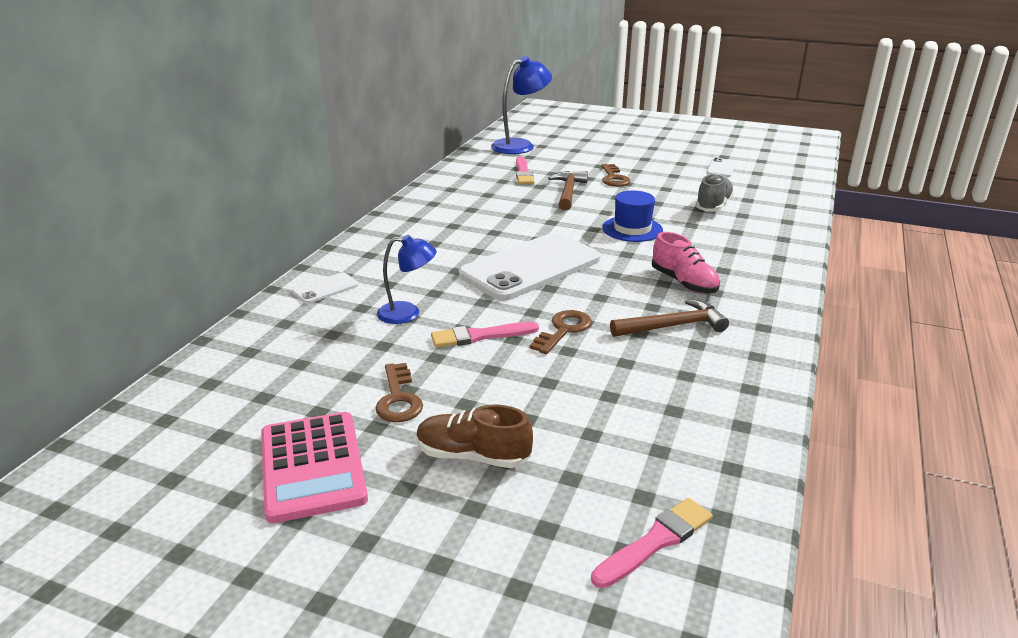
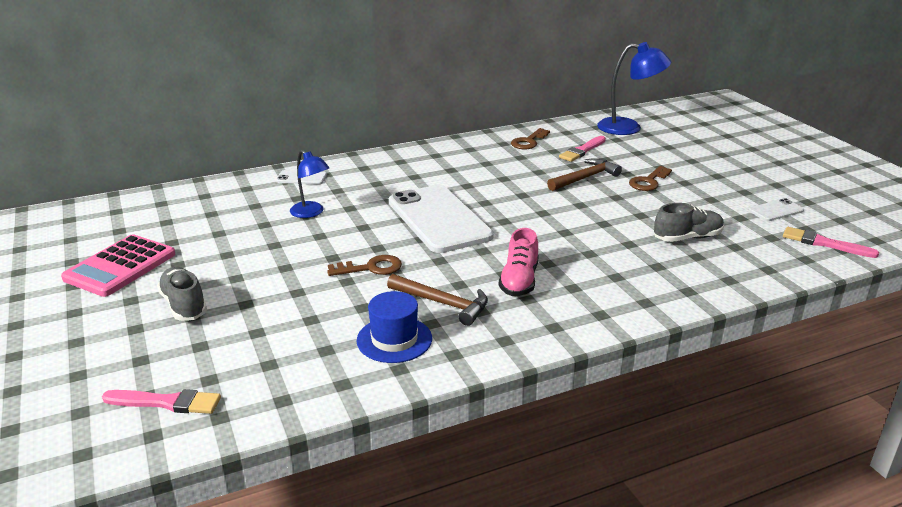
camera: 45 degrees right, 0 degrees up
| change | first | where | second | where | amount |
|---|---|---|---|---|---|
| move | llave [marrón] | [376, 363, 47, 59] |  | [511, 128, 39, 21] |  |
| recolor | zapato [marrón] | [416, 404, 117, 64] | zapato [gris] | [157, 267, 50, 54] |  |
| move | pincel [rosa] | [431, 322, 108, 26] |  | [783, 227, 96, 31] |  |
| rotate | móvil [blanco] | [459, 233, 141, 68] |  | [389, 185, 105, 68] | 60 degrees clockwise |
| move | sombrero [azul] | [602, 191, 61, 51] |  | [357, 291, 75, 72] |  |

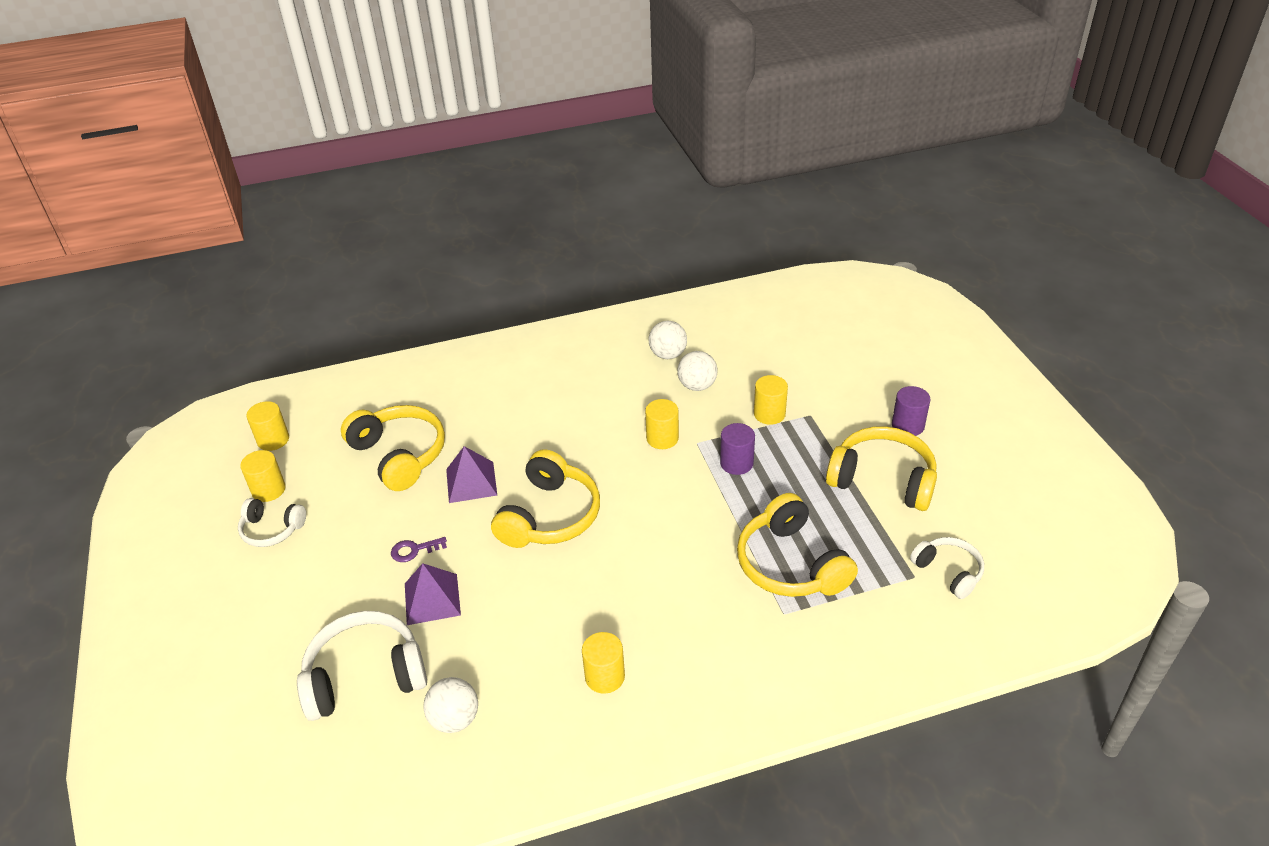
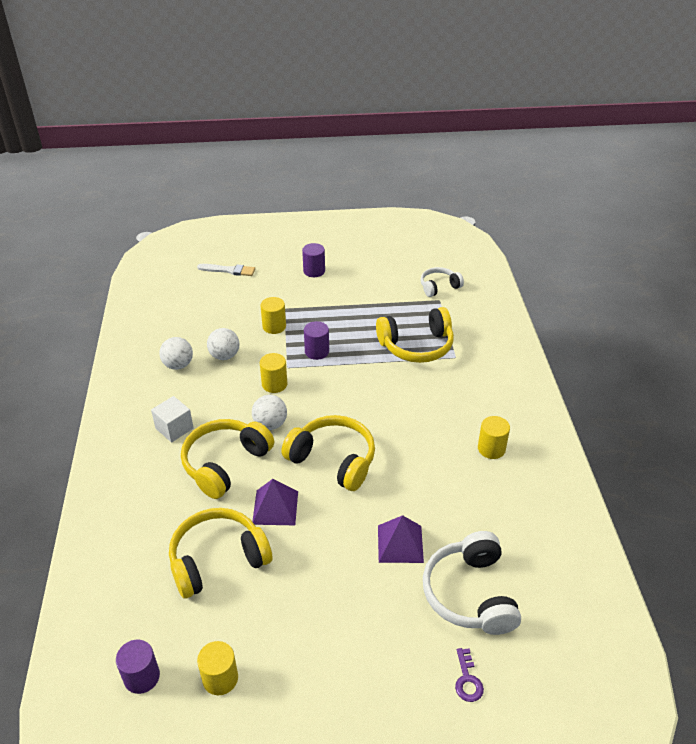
camera: 80 degrees left, 0 degrees up
| change | first | where | second | where | amount |
|---|---|---|---|---|---|
| delete | auriculares [blanco] | [238, 498, 68, 49] |  |  |  |
| recolor | cilindro [amarillo] | [246, 401, 43, 50] | cilindro [morado] | [116, 640, 44, 54] |  |
| move | llave [morado] | [391, 537, 56, 25] |  | [455, 648, 29, 54] |  |
| move | pelota [blanco] | [423, 677, 55, 56] |  | [252, 395, 35, 35] |  |
| move | auriculares [amarillo] | [826, 426, 111, 85] |  | [181, 419, 93, 80] |  |
| insert |  |  | cubo [blanco] | [151, 396, 43, 46] |  |
| insert |  |  | pincel [blanco] | [197, 264, 58, 12] |  |

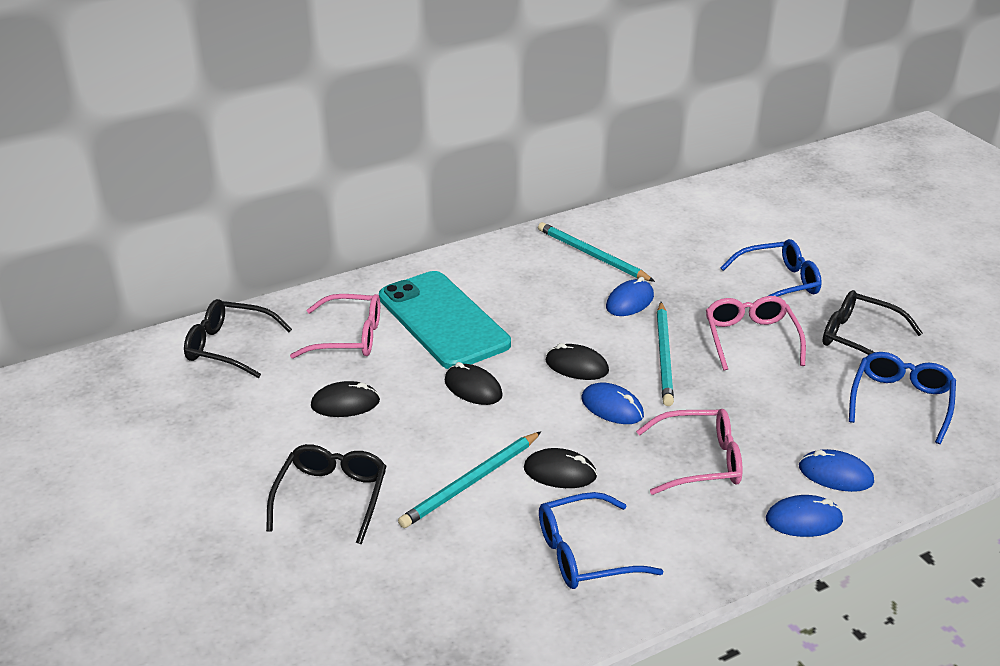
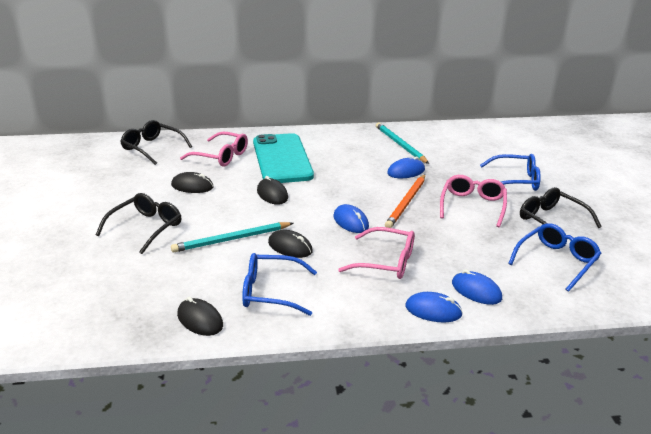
camera: 20 degrees right, 5 degrees down
| change | first | where | second | where | amount |
|---|---|---|---|---|---|
| move | ratón [negro] | [545, 343, 64, 37] |  | [177, 297, 46, 39] |  |
| recolor | lápiz [turquesa] | [657, 302, 17, 104] | lápiz [naranja] | [385, 174, 40, 54] |  |

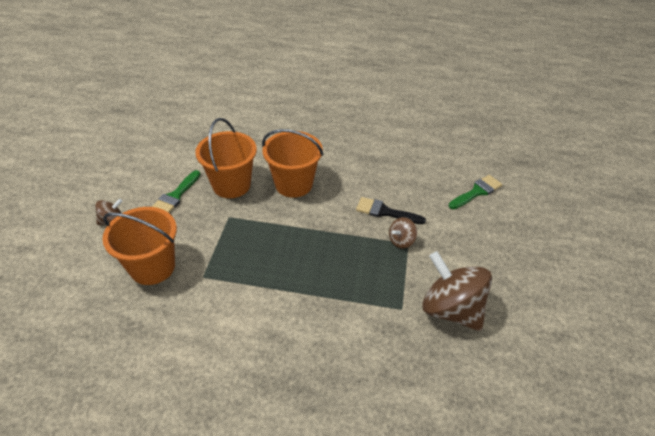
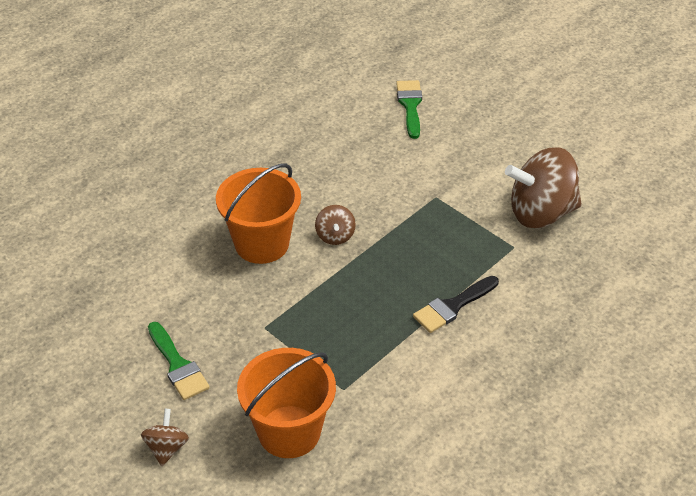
camera: 55 degrees left, 0 degrees up
| change | first | where | second | where | amount |
|---|---|---|---|---|---|
| delete | balde [naranja] | [195, 118, 62, 80] |  |  |  |
| move | pincel [negro] | [356, 197, 70, 27] |  | [413, 276, 86, 57] |  |
| move | peonza [marrón] | [389, 217, 28, 32] |  | [315, 205, 41, 40] |  |

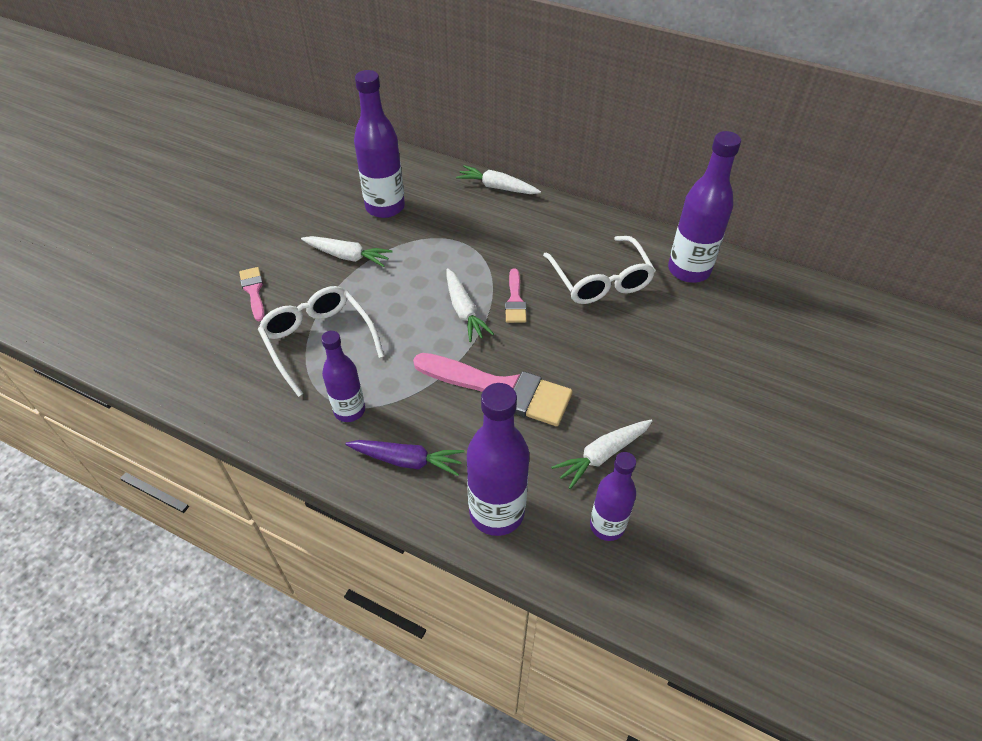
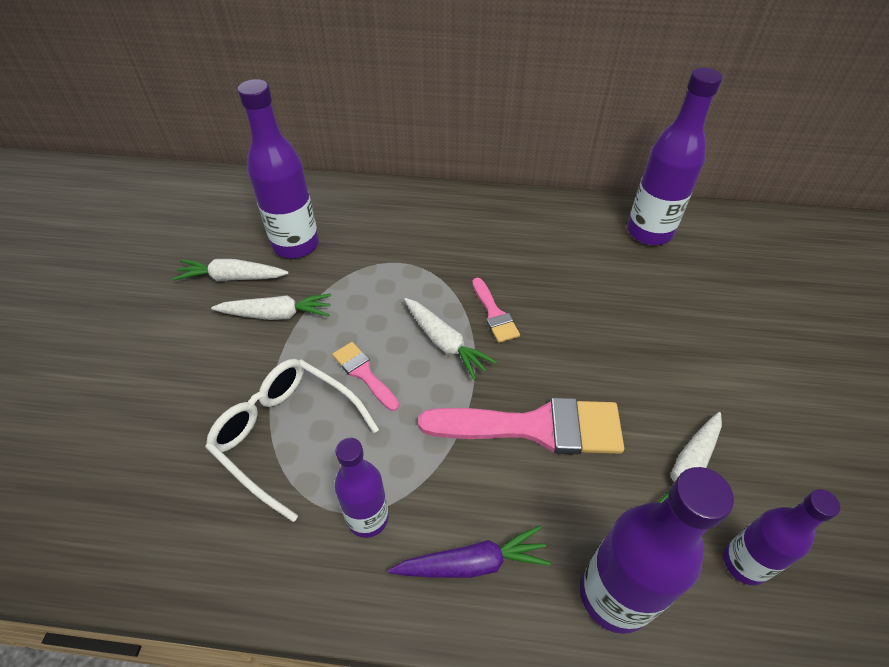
camera: 20 degrees left, 0 degrees up
| change | first | where | second | where | amount |
|---|---|---|---|---|---|
| move | pincel [rosa] | [239, 267, 26, 54] |  | [332, 342, 67, 69] |  |
| move | zanahoria [blanco] | [456, 165, 85, 29] |  | [173, 259, 116, 22] |  |
| delete | gafas [blanco] | [543, 236, 113, 68] |  |  |  |

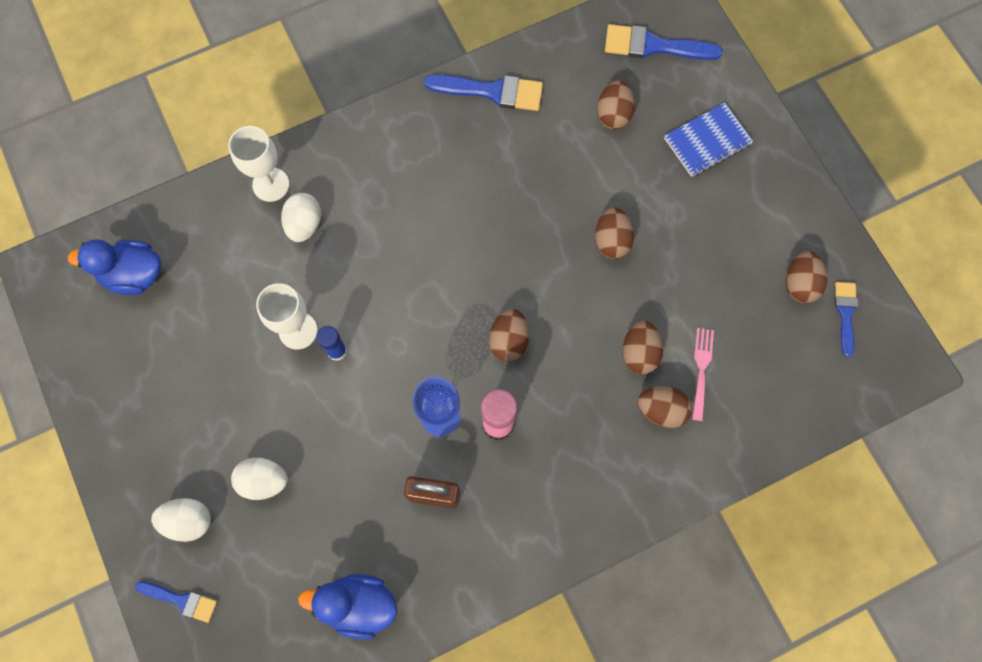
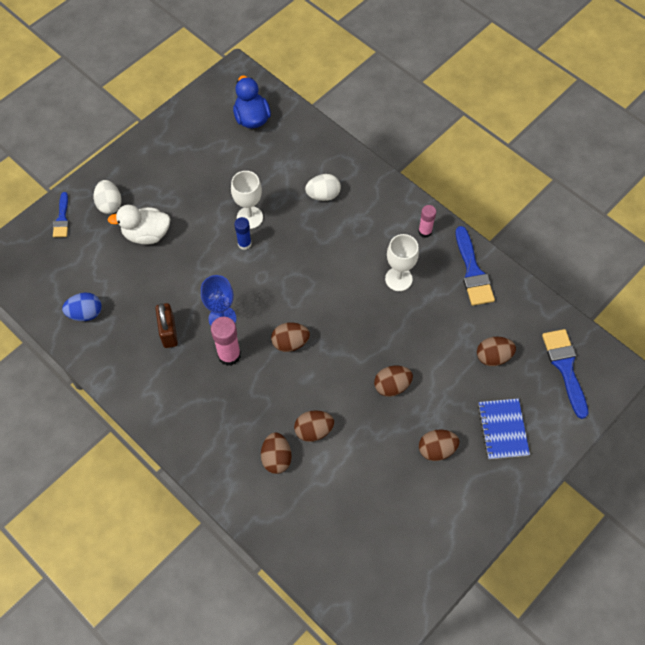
camera: 70 degrees right, 10 degrees down
| change | first | where | second | where | amount |
|---|---|---|---|---|---|
| move | copa [blanco] | [228, 126, 61, 76] |  | [385, 234, 34, 57] |  |
| replace | huevo [blanco] | [231, 457, 57, 43] | pato [blanco] | [108, 205, 63, 40] |  |
| replace | pato [azul] | [298, 574, 99, 66] | huevo [azul] | [62, 293, 40, 28] |  |
| rotate | cuaderno [azul] | [664, 103, 89, 74] |  | [478, 398, 52, 61] | 45 degrees clockwise |
| delete | tenedor [rosa] | [692, 328, 22, 93] |  |  |  |
| move | huevo [marrón] | [786, 251, 41, 52] |  | [419, 429, 41, 32] |  |
| delete | pincel [azul] | [835, 282, 23, 75] |  |  |  |
| insert |  |  | barra de pegamento [rosa] | [418, 205, 18, 33] |  |

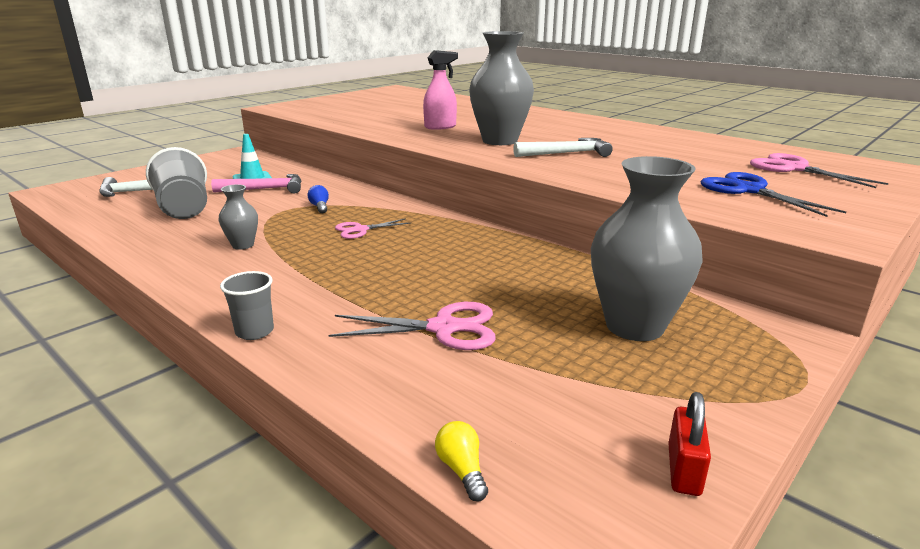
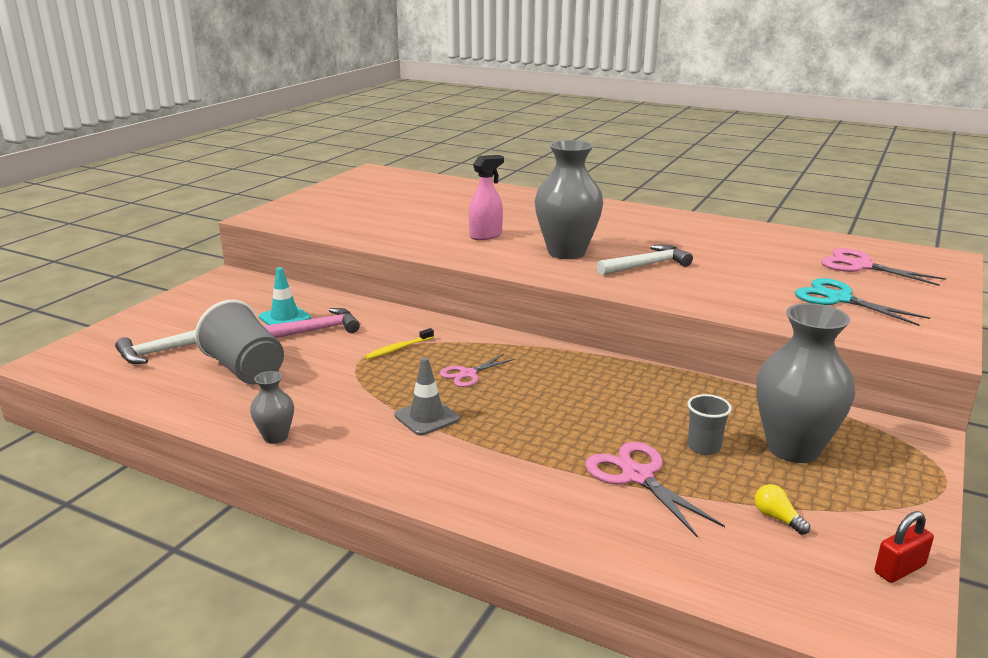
camera: 15 degrees left, 0 degrees up
| change | first | where | second | where | amount |
|---|---|---|---|---|---|
| move | florero [gris] | [218, 184, 40, 66] |  | [250, 371, 44, 73] |  |
| move | vaso [gris] | [220, 271, 54, 69] |  | [688, 394, 44, 61] |  |
| replace | bombilla [azul] | [307, 185, 22, 28] | cepillo de dientes [amarillo] | [365, 328, 69, 31] |  |
| rotate | tijeras [rosa] | [328, 302, 168, 48] |  | [585, 442, 140, 96] | 105 degrees counterclockwise |
| move | bombilla [amarillo] | [435, 421, 53, 80] |  | [755, 484, 55, 51] |  |
| rotate | candado [rojo] | [668, 392, 43, 104] |  | [875, 511, 59, 72] | 60 degrees clockwise |
| recolor | tijeras [azul] | [701, 172, 145, 45] | tijeras [turquesa] | [795, 278, 135, 48] |  |
| insert |  |  | cono de tráfico [gris] | [394, 357, 66, 79] |  |

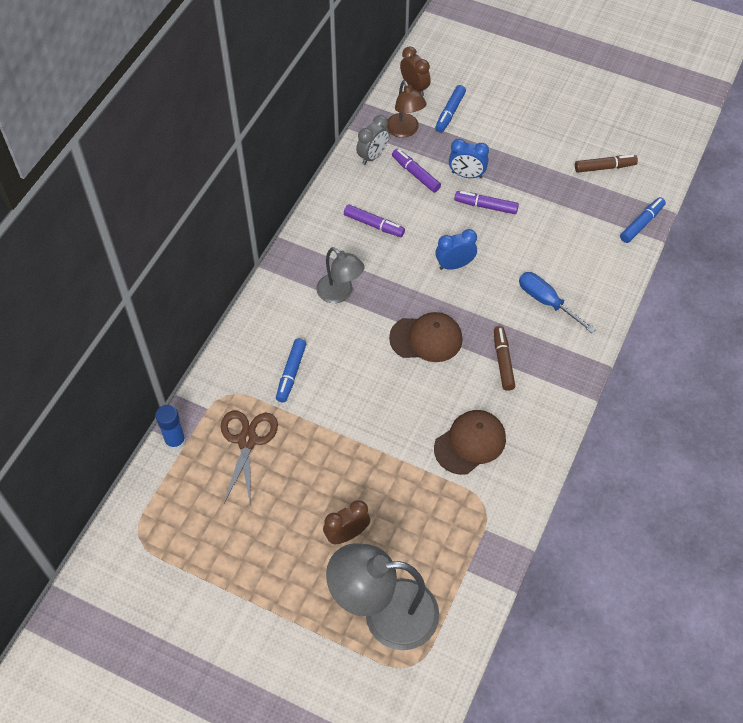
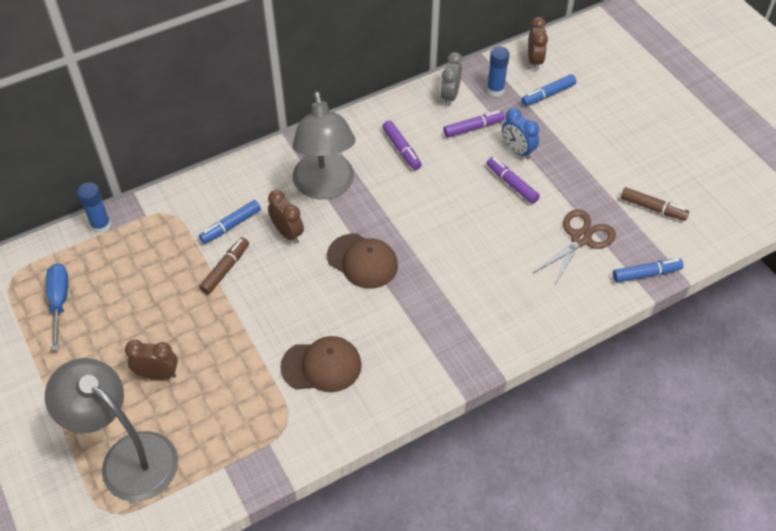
camera: 35 degrees right, 5 degrees down
| change | first | where | second | where | amount |
|---|---|---|---|---|---|
| move | tijeras [marrón] | [221, 411, 57, 95] |  | [533, 209, 83, 77] |  |
| resize | lámpara [gris] | [316, 247, 49, 56] |  | [293, 91, 63, 108] | x1.72 |
| rotate | despertador [gris] | [356, 115, 33, 50] |  | [441, 52, 22, 54] | 120 degrees clockwise |
| replace | lámpara [marrón] | [387, 80, 40, 58] | barra de pegamento [azul] | [487, 47, 23, 50] |  |
| rotate | rotulador [morado] | [392, 149, 49, 43] |  | [443, 111, 62, 27] | 75 degrees clockwise |
| delete | despertador [azul] | [435, 229, 42, 41] |  |  |  |
| move | rotulador [marrón] | [494, 326, 21, 65] |  | [199, 237, 50, 58] |  |
| move | destornillador [azul] | [519, 272, 77, 61] |  | [46, 263, 22, 88] |  |
| insert |  |  | despertador [marrón] | [268, 190, 36, 53] |  |

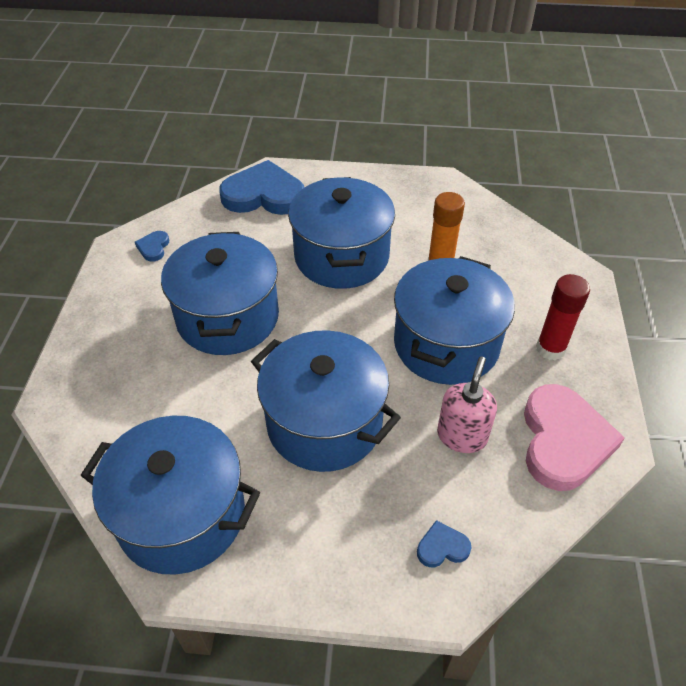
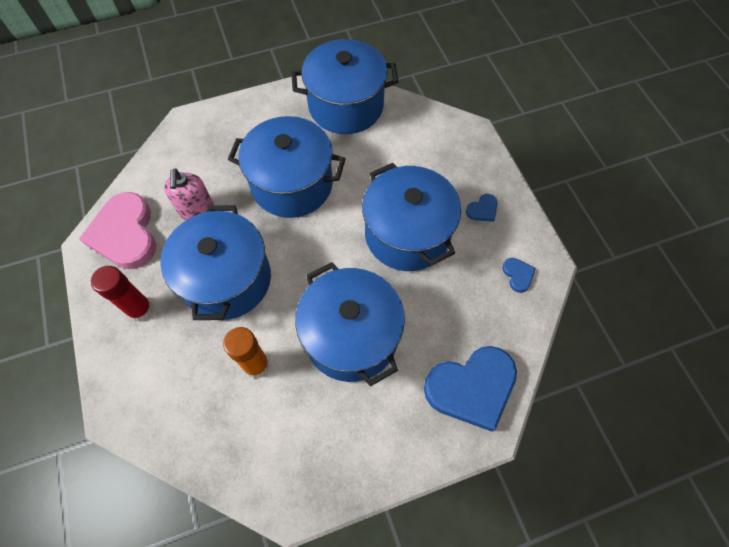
camera: 155 degrees right, 15 degrees up
| change | first | where | second | where | amount |
|---|---|---|---|---|---|
| move | corazón [azul] | [417, 520, 54, 47] |  | [466, 194, 31, 28] |  |

